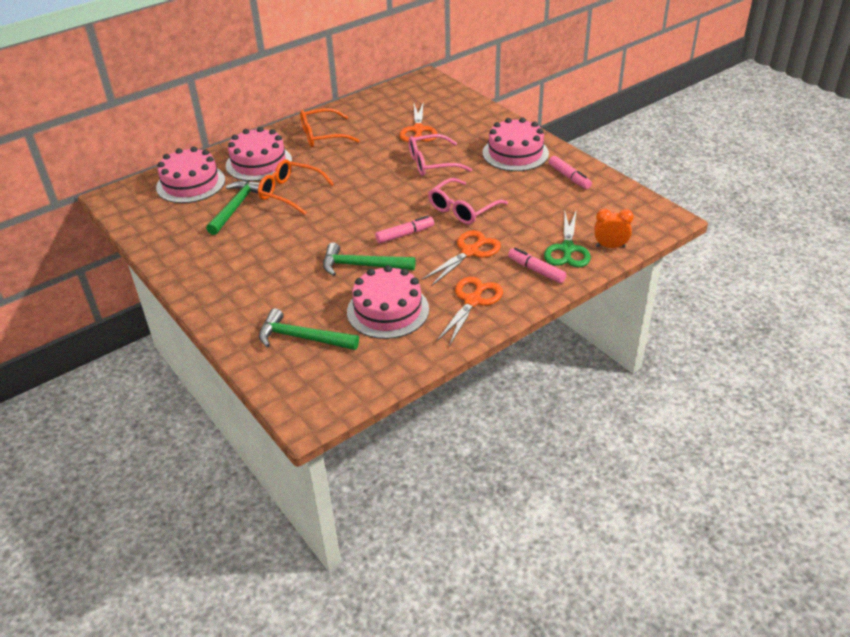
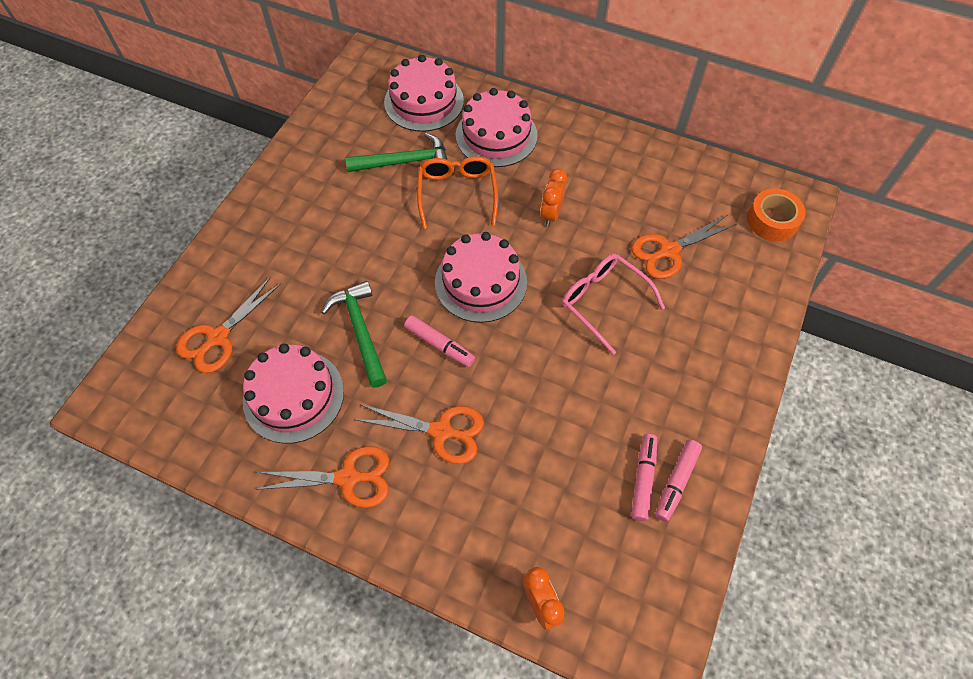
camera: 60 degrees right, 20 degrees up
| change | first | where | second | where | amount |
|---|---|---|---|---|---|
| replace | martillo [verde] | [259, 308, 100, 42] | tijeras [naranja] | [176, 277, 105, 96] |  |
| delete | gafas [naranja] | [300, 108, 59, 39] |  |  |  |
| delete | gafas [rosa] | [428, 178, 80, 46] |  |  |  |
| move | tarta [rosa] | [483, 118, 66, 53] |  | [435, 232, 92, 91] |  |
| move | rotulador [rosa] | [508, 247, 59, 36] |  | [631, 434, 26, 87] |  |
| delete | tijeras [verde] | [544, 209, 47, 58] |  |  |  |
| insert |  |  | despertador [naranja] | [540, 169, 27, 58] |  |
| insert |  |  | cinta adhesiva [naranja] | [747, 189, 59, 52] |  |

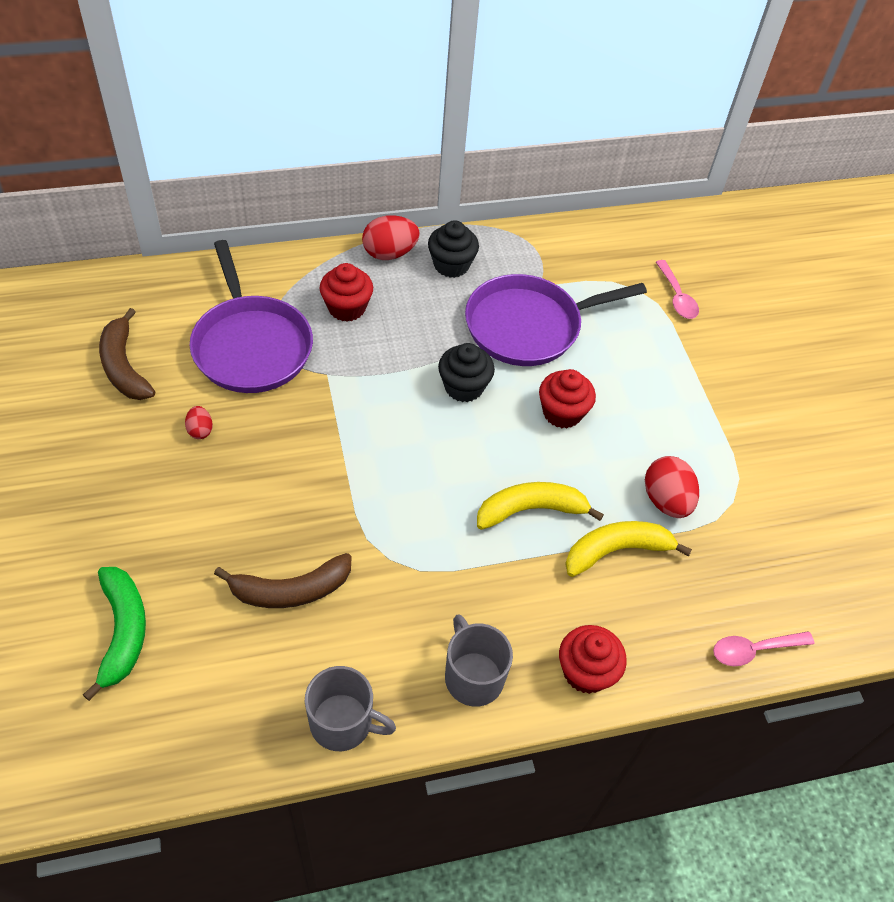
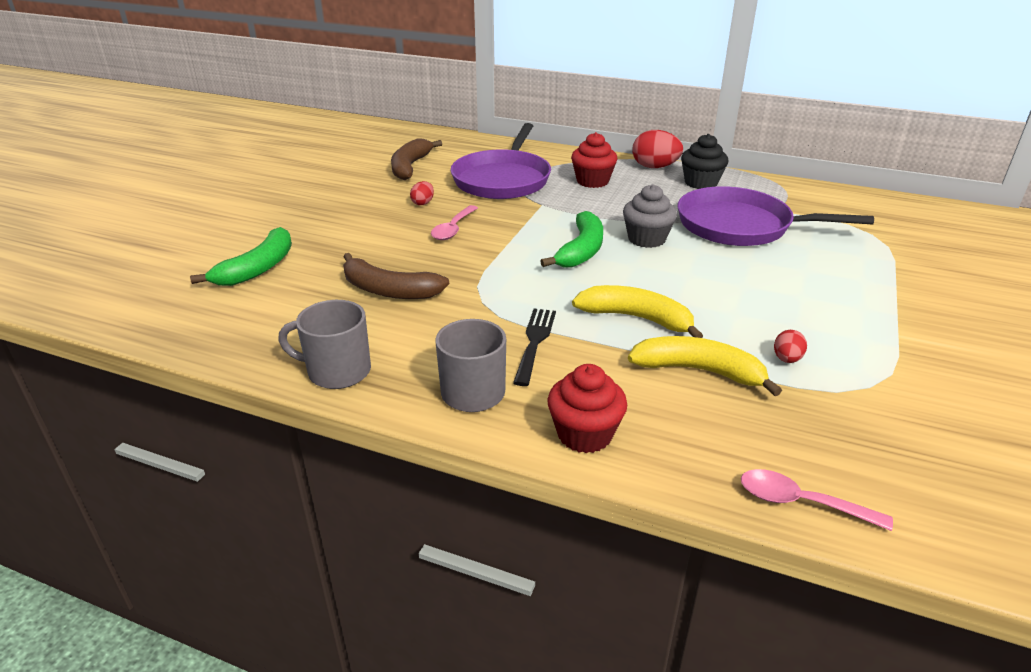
camera: 40 degrees right, 20 degrees down
| change | first | where | second | where | amount |
|---|---|---|---|---|---|
| rotate | taza [gris] | [305, 666, 91, 85] |  | [278, 300, 93, 89] | 135 degrees clockwise |
| recolor | magdalena [negro] | [438, 343, 57, 59] | magdalena [gris] | [623, 184, 54, 64] |  |
| delete | magdalena [rojo] | [539, 369, 57, 60] |  |  |  |
| resize | huevo [rojo] | [645, 456, 54, 62] |  | [774, 330, 33, 33] | x0.53 |
| move | cuchara [rosa] | [656, 260, 43, 59] |  | [431, 205, 47, 35] |  |
| insert |  |  | tenedor [negro] | [513, 308, 43, 78] |  |
| insert |  |  | plátano [verde] | [540, 211, 63, 57] |  |

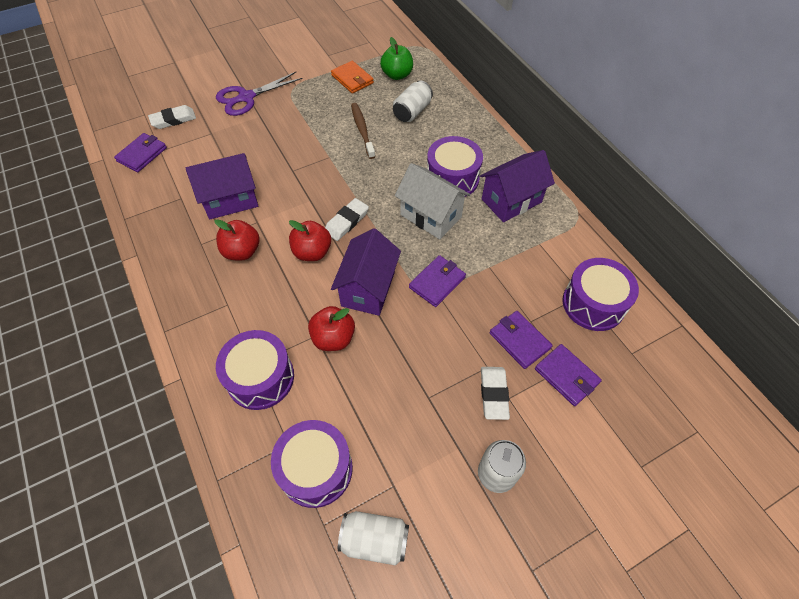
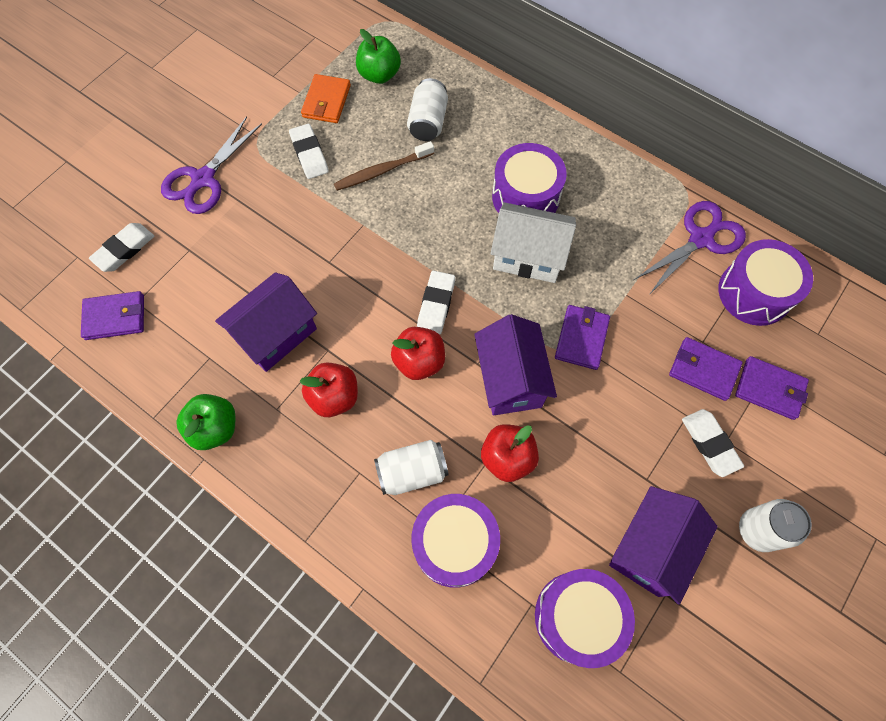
camera: 25 degrees left, 10 degrees up
| change | first | where | second | where | amount |
|---|---|---|---|---|---|
| rotate | cartera [morado] | [114, 133, 53, 39] |  | [81, 291, 63, 49] | 75 degrees clockwise |
| rotate | cartera [naranja] | [331, 61, 43, 32] |  | [301, 74, 50, 49] | 75 degrees clockwise |
| move | lata [blanco] | [338, 511, 71, 55] |  | [374, 440, 75, 55] |  |
| rotate | cepillo de dientes [marrón] | [351, 103, 24, 56] |  | [334, 141, 100, 50] | 75 degrees counterclockwise |
| move | casa [morado] | [480, 150, 75, 72] |  | [609, 486, 109, 119] |  |
| insert |  |  | manzana [verde] | [176, 394, 59, 56] |  |
| insert |  |  | goma de borrar [blanco] | [289, 124, 40, 55] |  |
| insert |  |  | tijeras [morado] | [634, 201, 112, 95] |  |

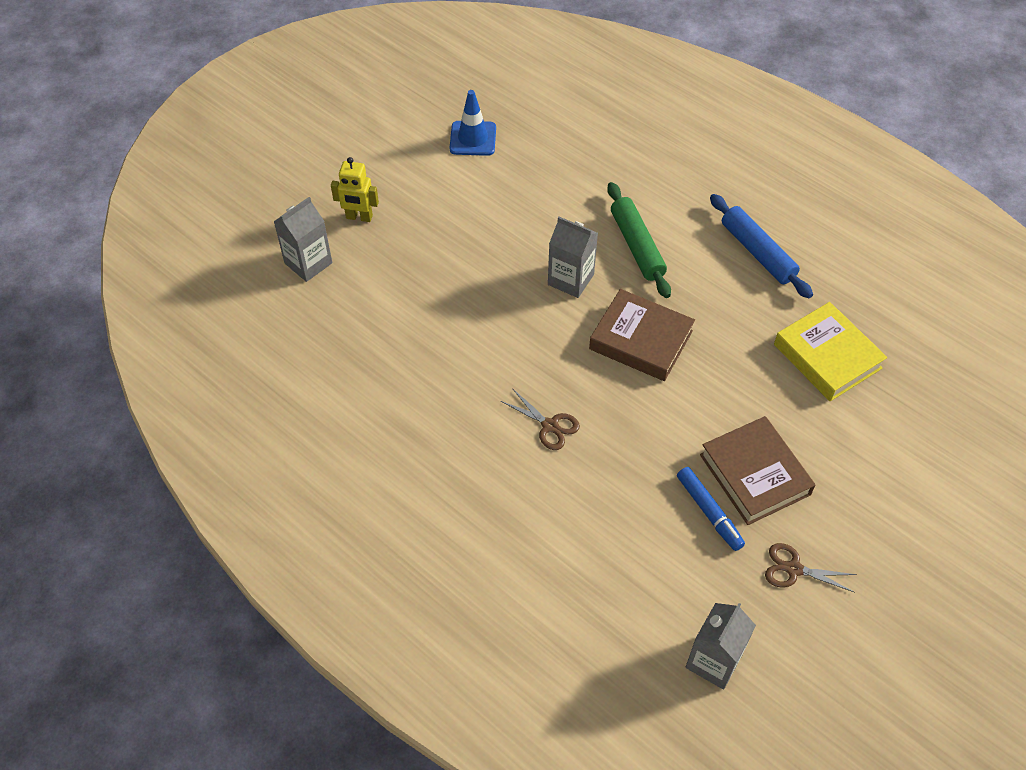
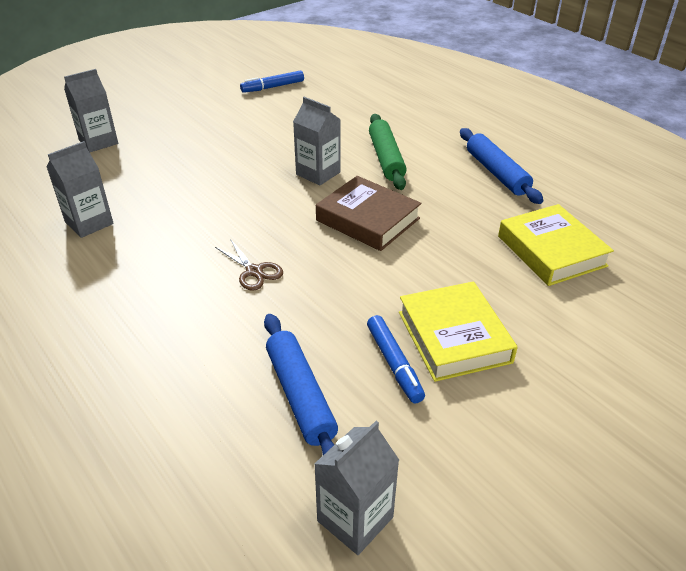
camera: 10 degrees right, 15 degrees down
| change | first | where | second | where | amount |
|---|---|---|---|---|---|
| delete | robot [amarillo] | [331, 157, 48, 65] |  |  |  |
| replace | cono de tráfico [azul] | [450, 90, 46, 66] | rotulador [azul] | [240, 70, 64, 23] |  |
| recolor | libro [marrón] | [700, 416, 115, 109] | libro [amarillo] | [399, 281, 119, 101] |  |
| delete | tijeras [marrón] | [765, 543, 92, 50] |  |  |  |
| insert |  |  | cartón de leche [gris] | [47, 141, 67, 97] |  |
| insert |  |  | rodillo [azul] | [264, 314, 74, 141] |  |

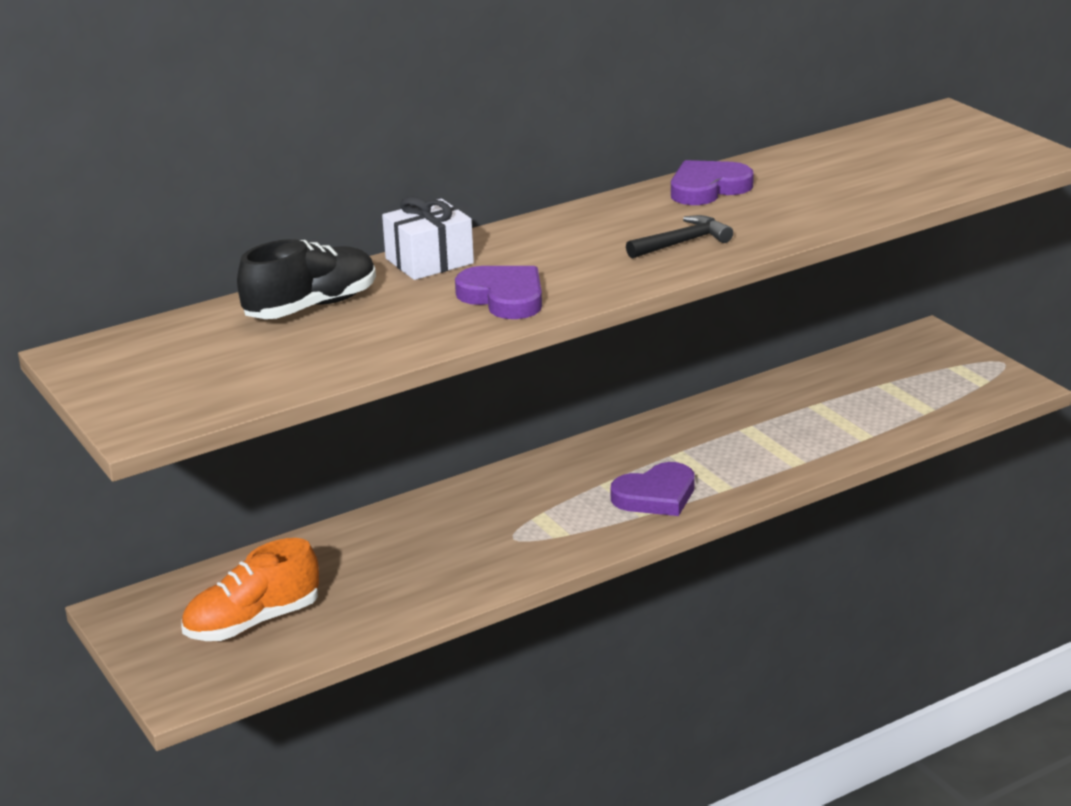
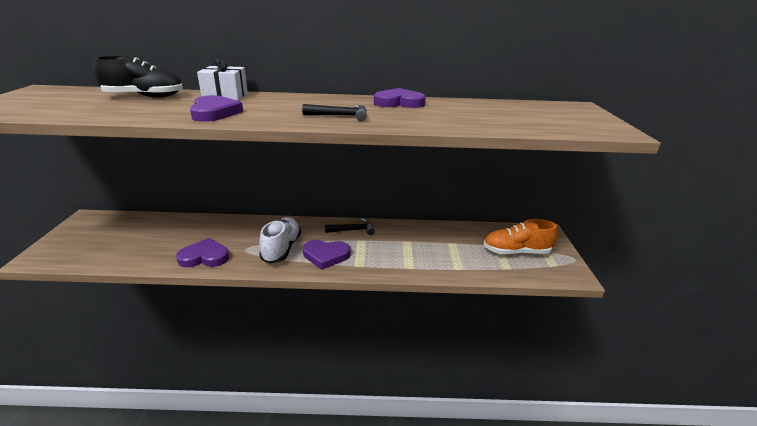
camera: 30 degrees right, 0 degrees up
| change | first | where | second | where | amount |
|---|---|---|---|---|---|
| move | zapato [naranja] | [181, 538, 138, 103] |  | [484, 219, 74, 36] |  |
| insert |  |  | corazón [morado] | [176, 238, 53, 30] |  |
| insert |  |  | zapato [blanco] | [259, 217, 42, 47] |  |
| insert |  |  | martillo [negro] | [325, 218, 50, 17] |  |

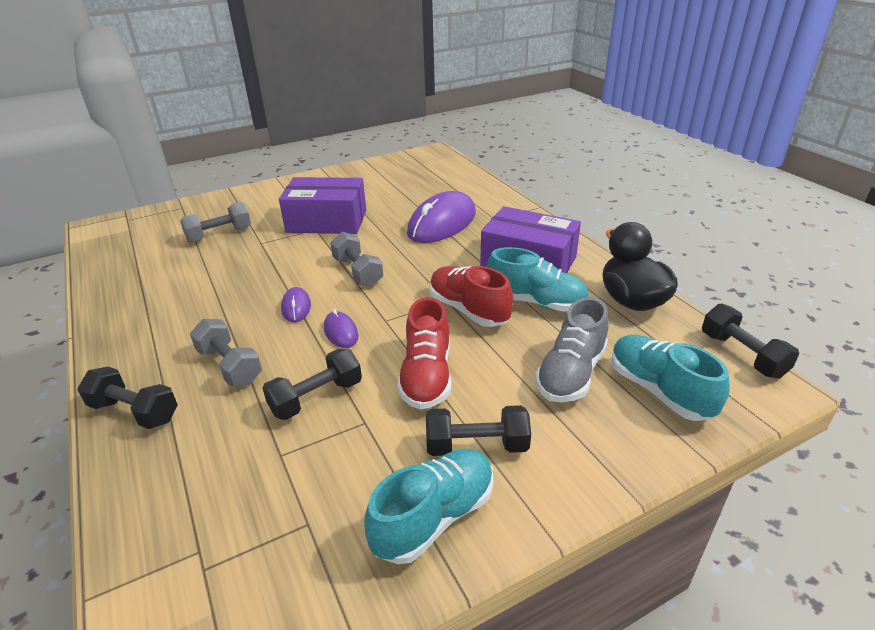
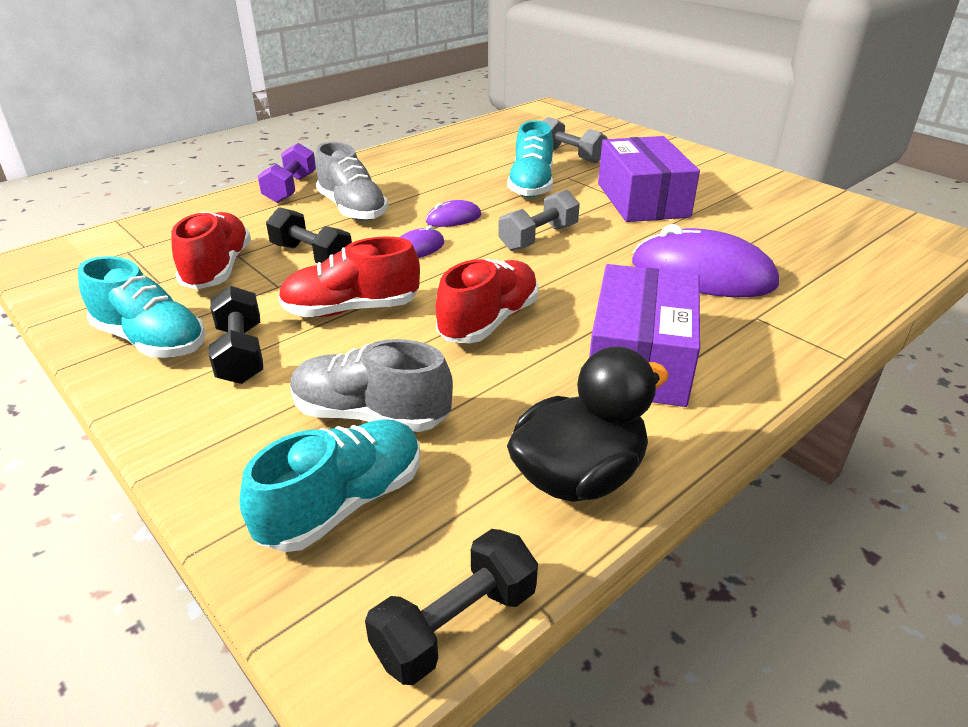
camera: 75 degrees right, 0 degrees up
| change | first | where | second | where | amount |
|---|---|---|---|---|---|
| recolor | mancuerna [negro] | [77, 367, 101, 62] | mancuerna [morado] | [258, 143, 58, 60] |  |
| replace | mancuerna [gris] | [190, 319, 72, 67] | zapato [gris] | [315, 142, 73, 79] |  |
| move | zapato [turquesa] | [487, 247, 102, 65] |  | [507, 120, 46, 78] |  |
| insert |  |  | zapato [rojo] | [171, 211, 80, 78] |  |

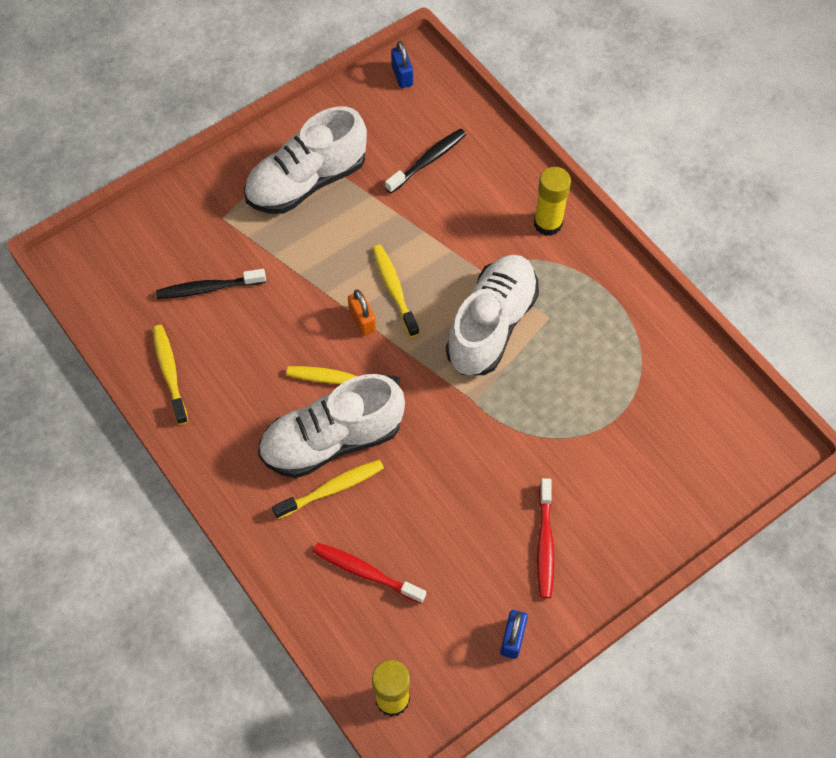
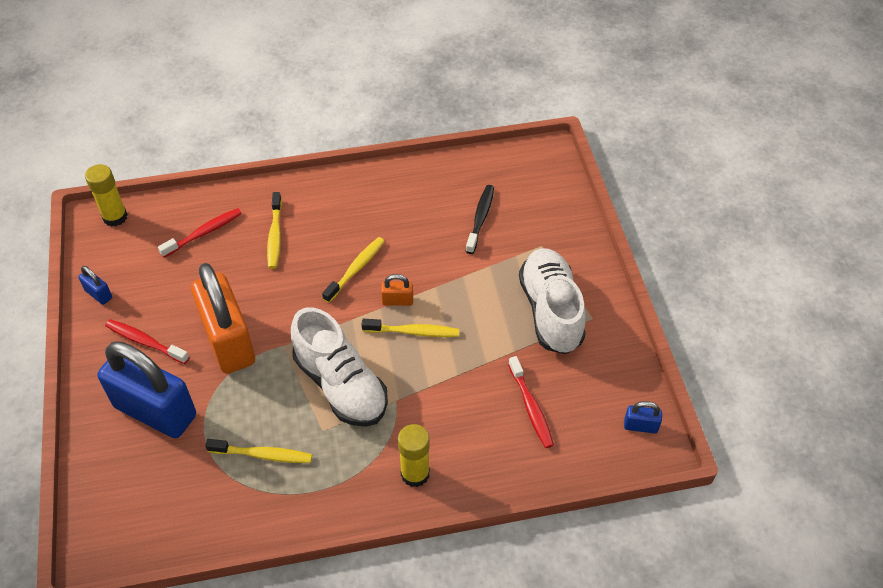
camera: 115 degrees right, 10 degrees down
| change | first | where | second | where | amount |
|---|---|---|---|---|---|
| move | cepillo de dientes [amarillo] | [152, 325, 36, 100] |  | [205, 439, 107, 24] |  |
| delete | zapato [blanco] | [258, 374, 147, 104] |  |  |  |
| recolor | cepillo de dientes [negro] | [385, 128, 81, 65] | cepillo de dientes [rojo] | [508, 356, 46, 92] |  |
| insert |  |  | candado [azul] | [97, 342, 99, 96] |  |
| insert |  |  | candado [naranja] | [191, 263, 64, 111] |  |

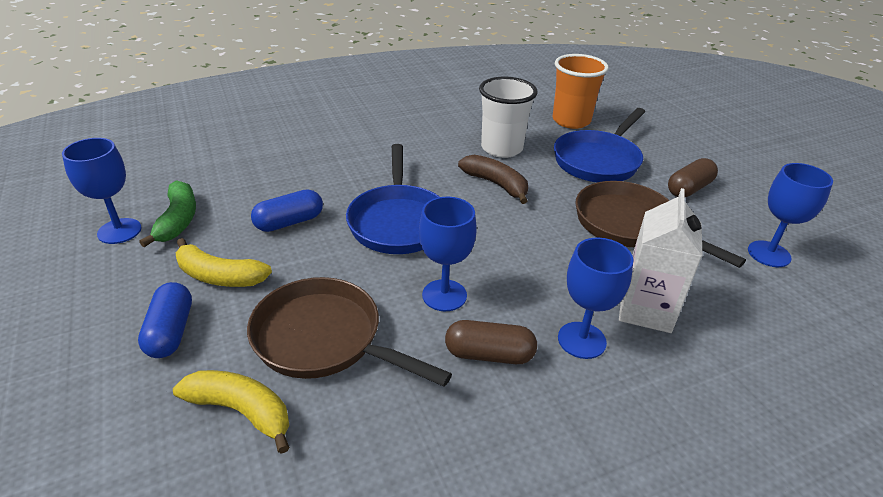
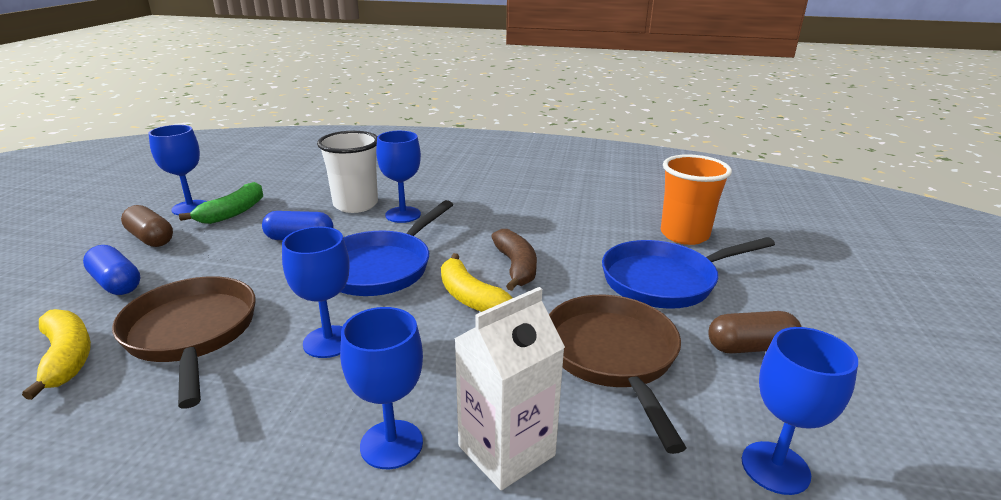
camera: 35 degrees right, 10 degrees down
| change | first | where | second | where | amount |
|---|---|---|---|---|---|
| rotate | cápsula [azul] | [138, 282, 54, 76] |  | [83, 245, 57, 50] | 75 degrees counterclockwise |
| move | plátano [amarillo] | [176, 238, 96, 49] |  | [441, 253, 71, 59] |  |
| move | cápsula [marrón] | [445, 320, 92, 44] |  | [121, 205, 52, 42] |  |
| move | vaso [blanco] | [479, 77, 59, 81] |  | [317, 131, 61, 82] |  |
| insert |  |  | copa [azul] | [376, 131, 45, 92] |  |

